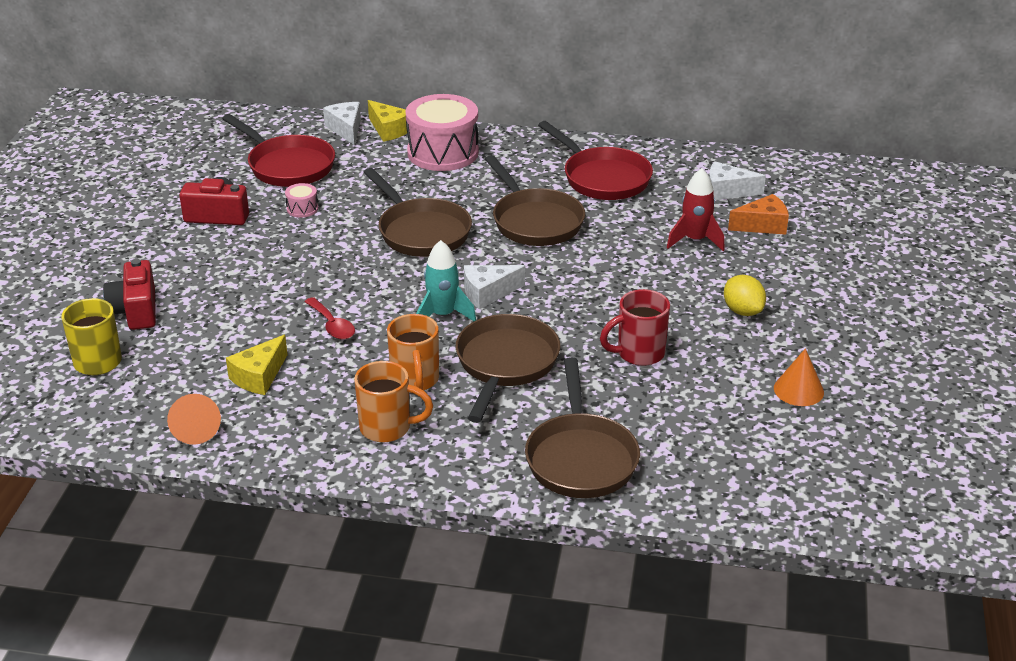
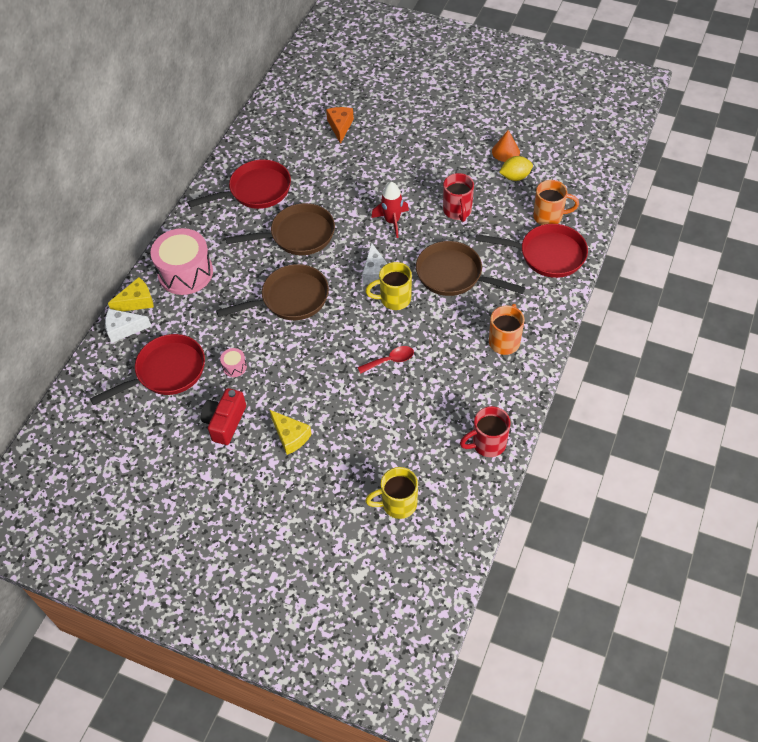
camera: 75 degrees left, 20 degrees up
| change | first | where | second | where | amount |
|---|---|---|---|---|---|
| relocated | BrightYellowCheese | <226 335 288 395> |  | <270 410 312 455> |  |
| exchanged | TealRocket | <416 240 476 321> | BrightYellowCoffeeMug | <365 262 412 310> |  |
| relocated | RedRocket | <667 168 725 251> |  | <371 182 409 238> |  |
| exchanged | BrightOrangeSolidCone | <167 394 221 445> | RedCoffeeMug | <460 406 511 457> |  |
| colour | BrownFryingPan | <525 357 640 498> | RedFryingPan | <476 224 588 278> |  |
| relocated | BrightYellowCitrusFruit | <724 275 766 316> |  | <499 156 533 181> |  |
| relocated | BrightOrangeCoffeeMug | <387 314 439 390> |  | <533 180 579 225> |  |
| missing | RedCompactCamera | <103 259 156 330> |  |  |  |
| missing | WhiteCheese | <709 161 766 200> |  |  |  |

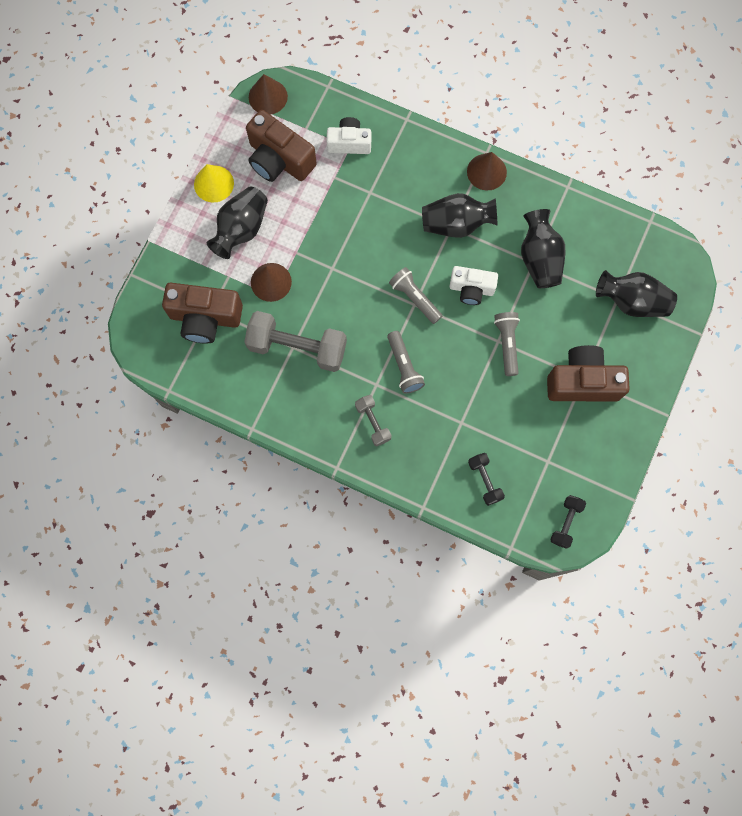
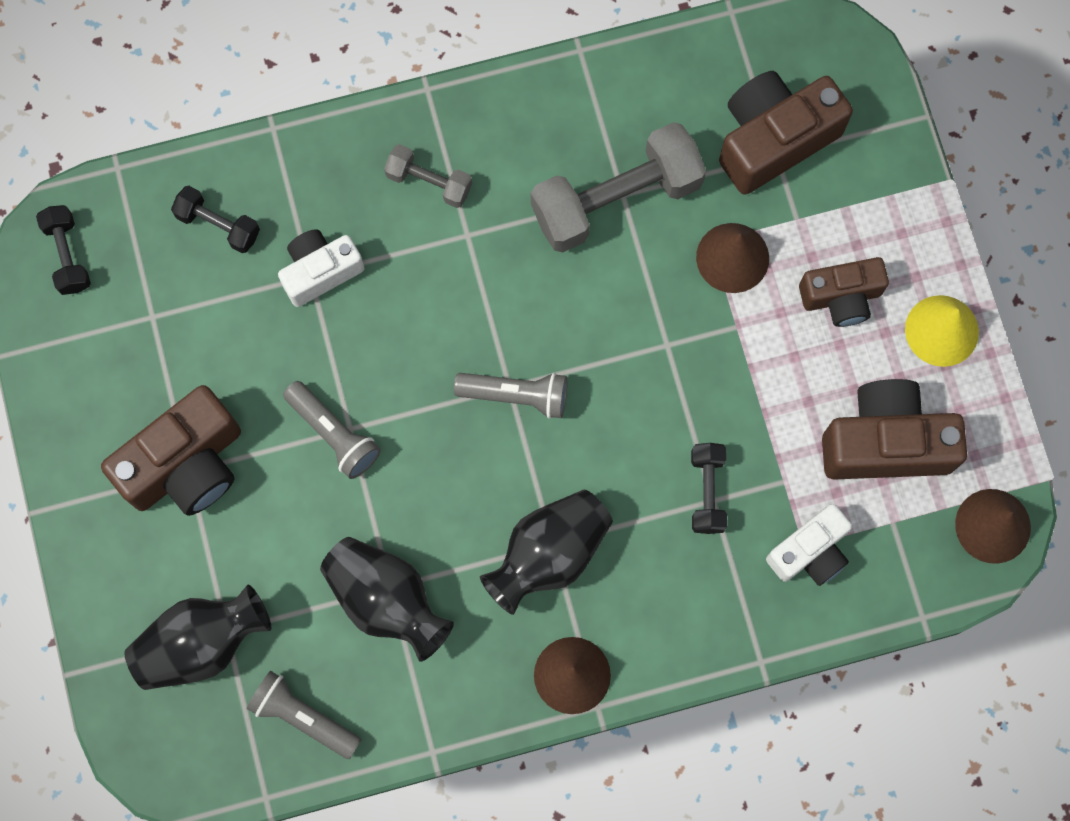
camera: 140 degrees right, 0 degrees up
| change | first | where | second | where | amount |
|---|---|---|---|---|---|
| relocated | GreyFlashlight | <387 331 425 394> |  | <247 671 361 759> |  |
| relocated | WhiteCompactCamera | <449 266 498 305> |  | <278 229 364 307> |  |
| appeared |  |  | JetBlackDumbbell | <691 443 727 534> |  |
| exchanged | JetBlackTallVase | <207 187 268 259> | BrownCompactCamera | <799 257 889 327> |  |

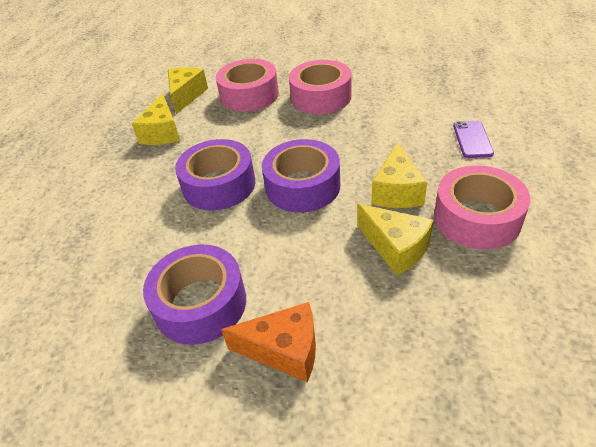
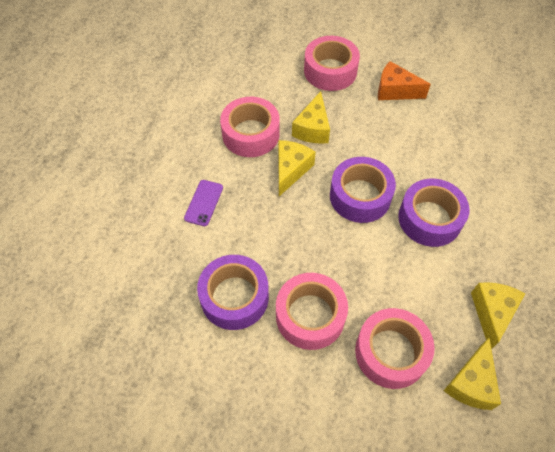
camera: 170 degrees left, 15 degrees up
| change | first | where | second | where | amount |
|---|---|---|---|---|---|
| relocated | RoyalPurpleTape | <143 244 246 345> |  | <197 255 269 330> |  |
| spun | BrightYellowCheese | <357 204 434 276> |  | <292 91 330 144> | 135 degrees counterclockwise |
| appeared |  |  | PinkTape | <304 36 360 91> |  |

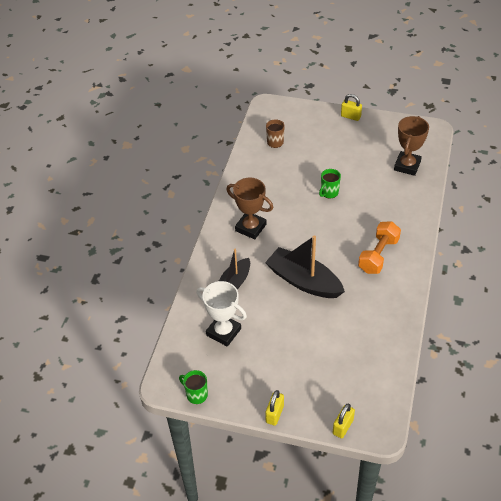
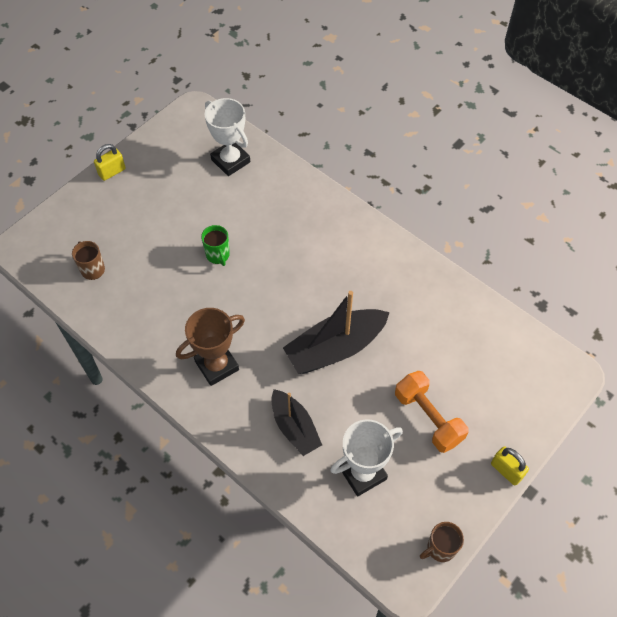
camera: 65 degrees left, 10 degrees up
| change | first | where | second | where | amount |
|---|---|---|---|---|---|
| colour | BrownTrophy | <394 116 429 176> | WhiteTrophy | <205 98 250 176> |  |
| relocated | BrightOrangeDumbbell | <358 221 401 274> |  | <395 371 468 453> |  |
| colour | EmeraldCoffeeMug | <179 370 208 404> | BrownCoffeeMug | <420 522 464 562> |  |
| missing | BrightYellowLock | <333 404 355 439> |  |  |  |

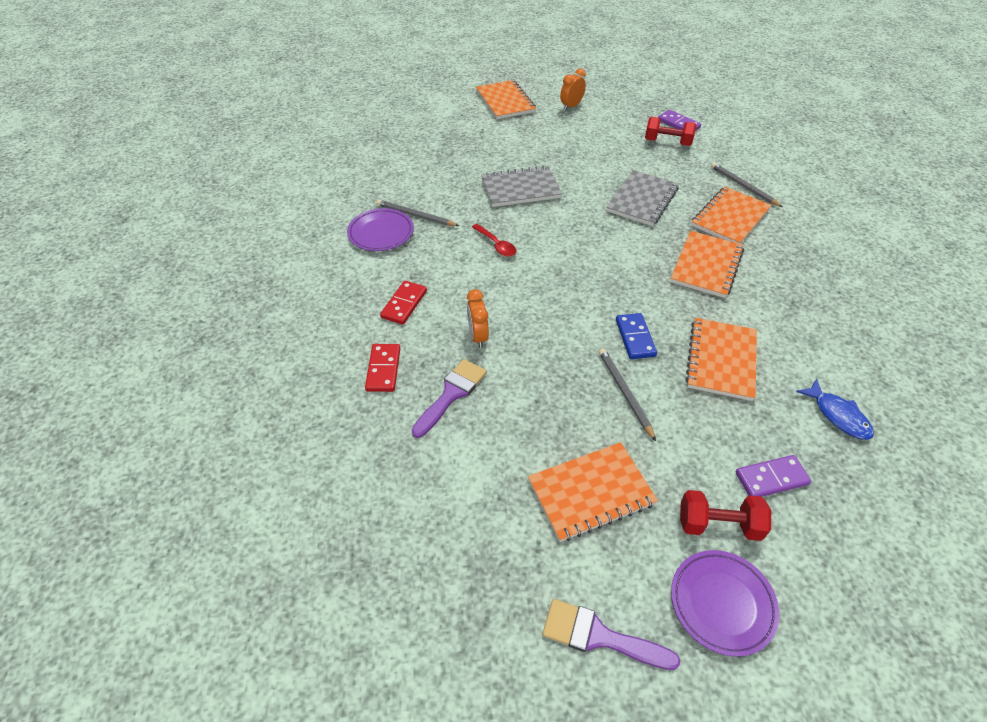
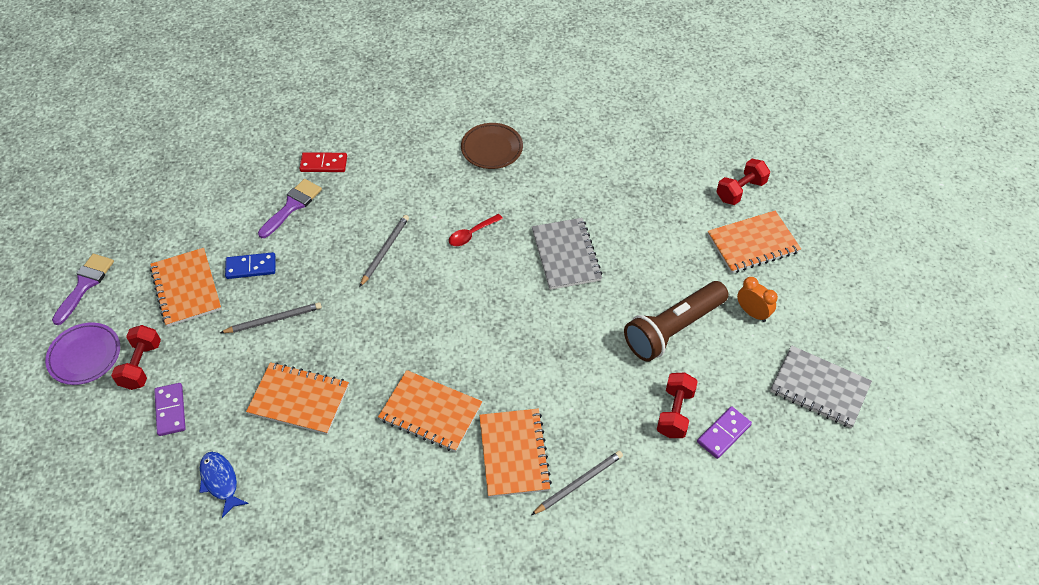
camera: 90 degrees right, 5 degrees up
| change | first | where | second | where | amount |
|---|---|---|---|---|---|
| spun | BlueFishFigure | <796 379 874 440> |  | <199 452 249 518> | 90 degrees clockwise |
| relocated | BlueDominoTile | <616 313 657 359> |  | <225 252 275 279> |  |
| spun | RoyalPurpleBrush | <412 359 487 438> |  | <258 179 322 238> | 90 degrees counterclockwise |
| relocated | GreyWoodenPencil | <376 200 459 226> |  | <360 215 409 287> |  |
| colour | RoyalPurplePlate | <347 208 414 251> | BrownPlate | <461 123 523 169> |  |
| spun | BrightOrangeExerciseBook | <691 187 771 244> |  | <479 409 552 497> | 45 degrees clockwise |
| appeared |  |  | BrownFlashlight | <624 281 729 362> |  |
| appeared |  |  | RedDumbbell | <717 159 770 205> |  |
| relocated | GreyExerciseBook | <606 170 679 226> |  | <770 345 872 428> |  |
| missing | RedDominoTile | <380 281 427 325> |  |  |  |
| missing | BrightOrangeBedsideClock | <467 289 489 348> |  |  |  |

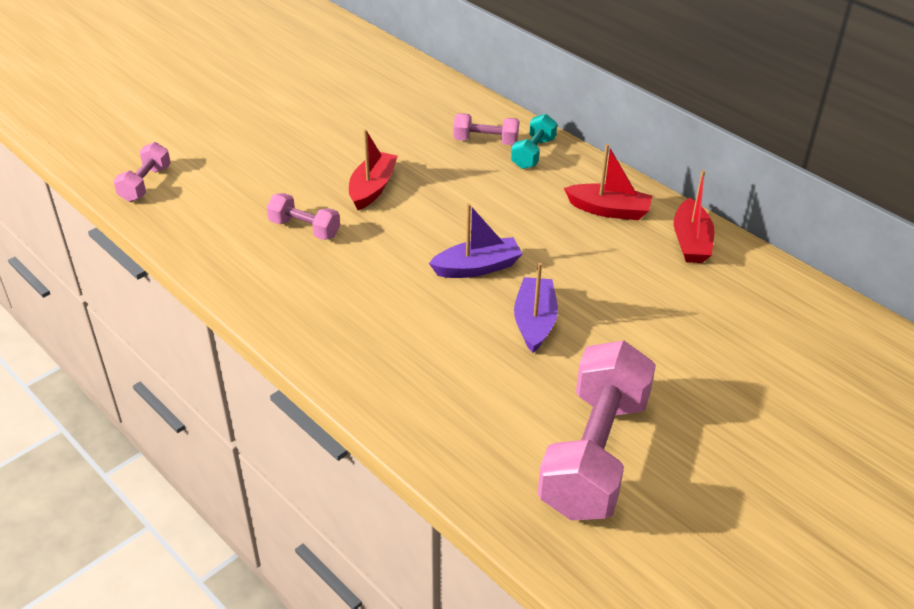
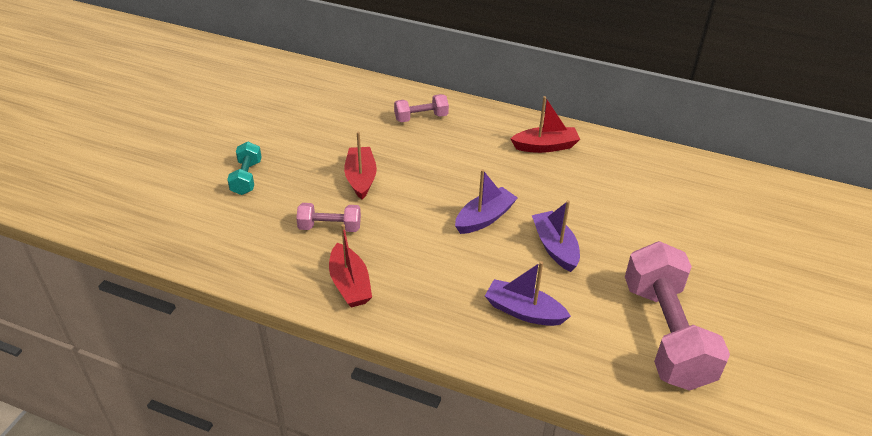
camera: 25 degrees left, 0 degrees up
| change | first | where | second | where | amount |
|---|---|---|---|---|---|
| relocated | TealDumbbell | <511 114 557 169> |  | <227 142 261 195> |  |
| relocated | RedSailboat | <674 170 714 263> |  | <329 224 372 308> |  |
| appeared |  |  | RoyalPurpleSailboat | <485 261 571 326> |  |
| missing | PinkDumbbell | <113 142 171 202> |  |  |  |

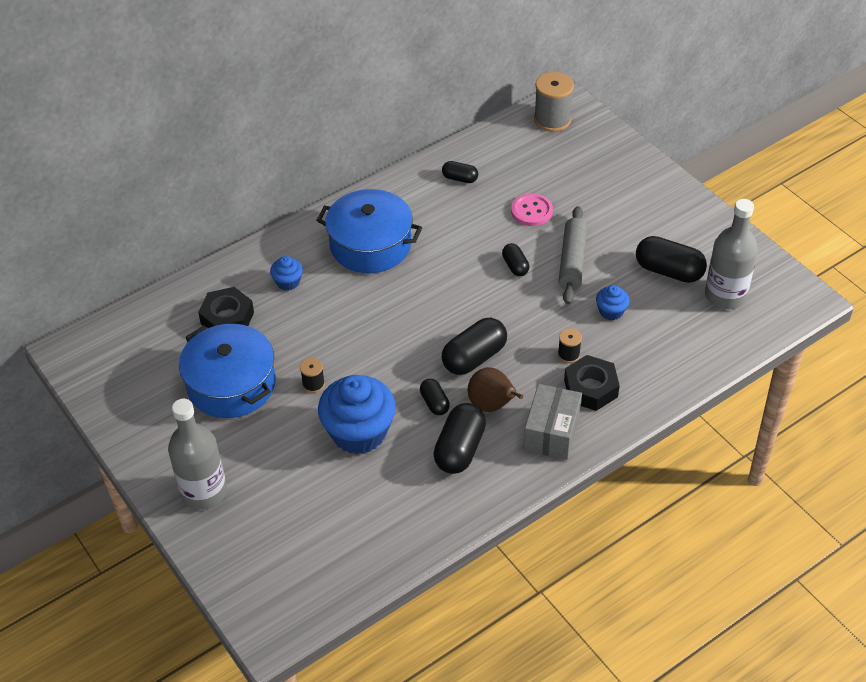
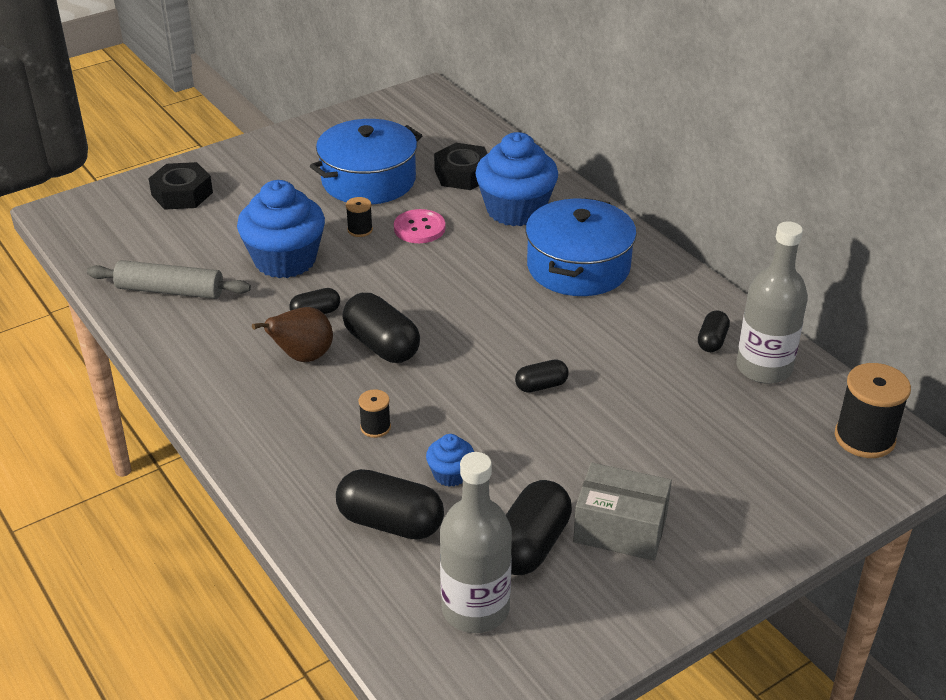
camera: 90 degrees right, 10 degrees down
| change | first | where | second | where | amount |
|---|---|---|---|---|---|
| relocated | GreyPastryRoller | <558 206 587 304> |  | <87 260 251 299> |  |
| relocated | JetBlackHexagonNut | <564 355 620 411> |  | <148 162 213 210> |  |
| relocated | JetBlackCapsule | <433 403 486 474> |  | <336 469 444 539> |  |
| relocated | PinkButton | <511 193 553 226> |  | <394 209 445 243> |  |
| size | BlueMuffin | <270 256 303 291> |  | <475 132 558 226> | x2.14 |
| relocated | GreyPackage | <524 384 582 460> |  | <573 462 672 561> |  |
| relocated | GreyBottle | <168 399 227 510> |  | <736 221 808 384> |  |
| colour | GreyReelOfThread | <534 72 574 132> | JetBlackReelOfThread | <835 363 911 458> |  |

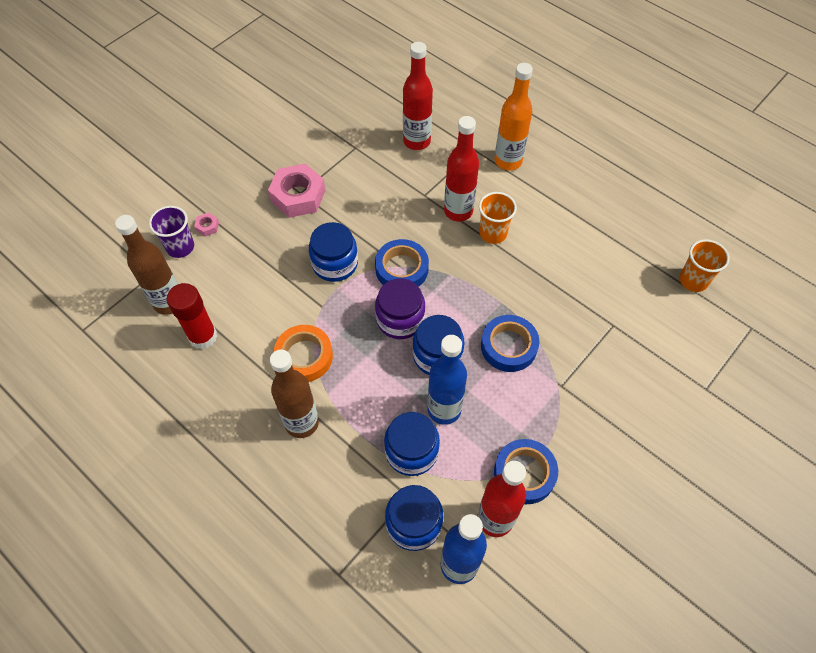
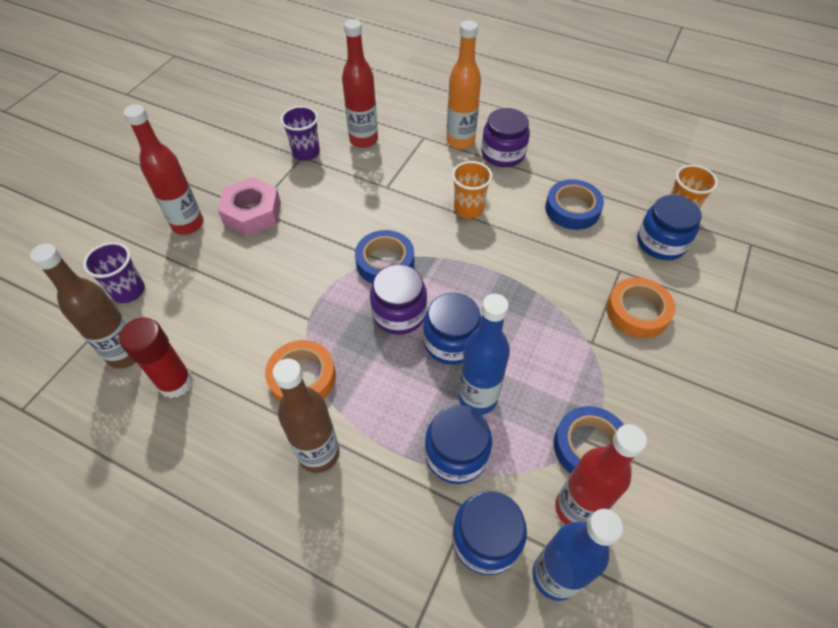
camera: 15 degrees left, 5 degrees down
| change | first | where | second | where | amount |
|---|---|---|---|---|---|
| relocated | RedBottle | <444 116 479 222> |  | <124 104 203 235> |  |
| appeared |  |  | RoyalPurpleTumbler | <280 106 320 161> |  |
| appeared |  |  | RoyalPurpleJamJar | <481 108 530 167> |  |
| relocated | BlueTape | <481 315 539 372> |  | <545 179 604 230> |  |
| appeared |  |  | BrightOrangeTape | <606 277 675 338> |  |
| relocated | BlueJamJar | <309 222 358 282> |  | <637 195 702 260> |  |
| missing | PinkHexagonNut | <194 213 219 237> |  |  |  |

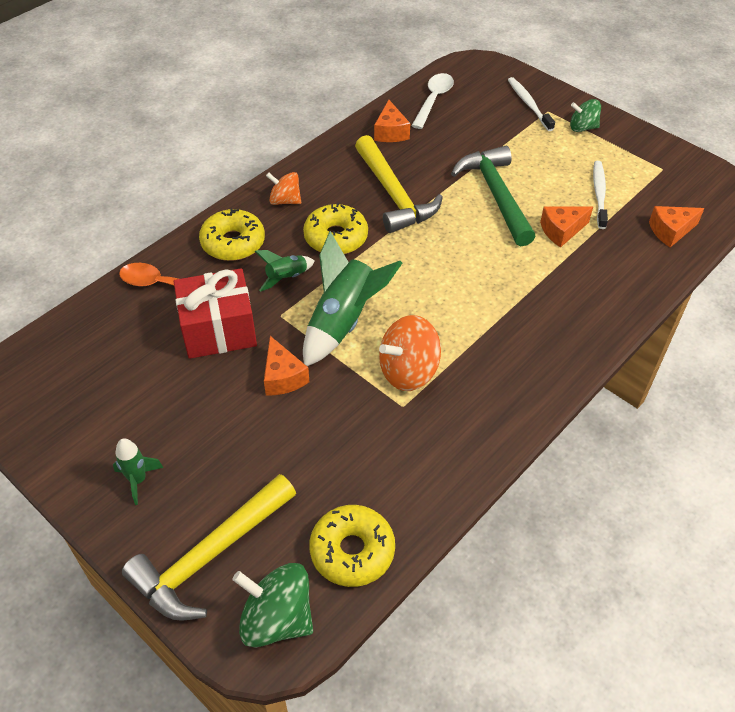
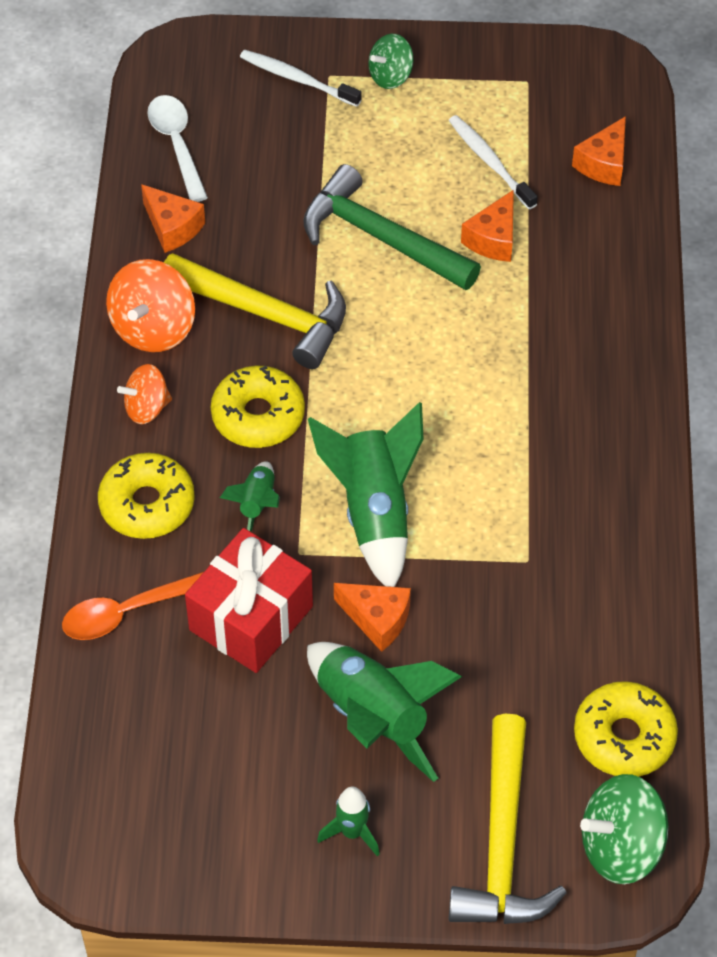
camera: 40 degrees left, 5 degrees up
| change | first | where | second | where | amount |
|---|---|---|---|---|---|
| relocated | BrightOrangeWhirligig | <379 315 441 391> |  | <106 259 195 352> |  |
| appeared |  |  | EmeraldRocket | <307 642 462 782> |  |

